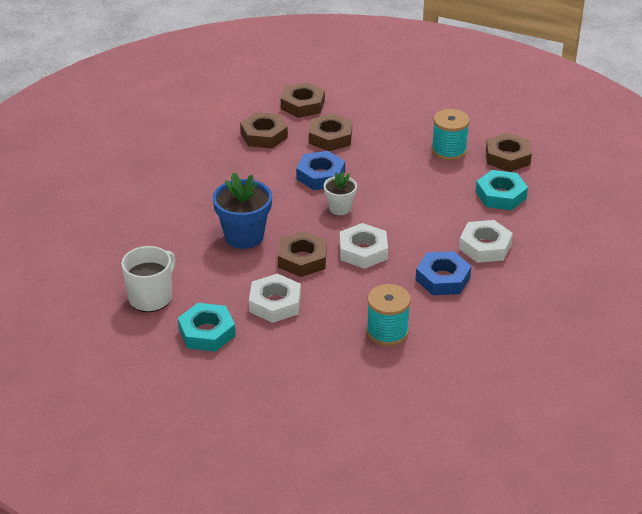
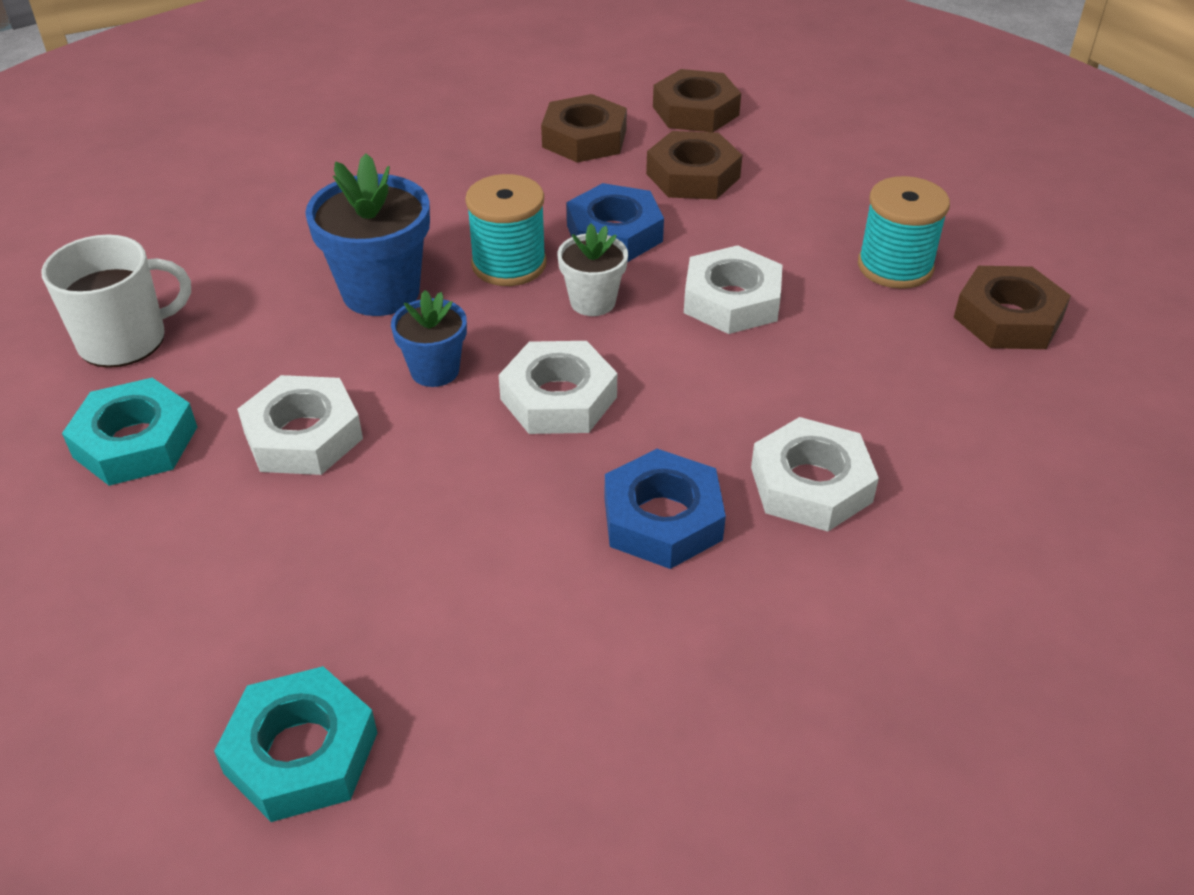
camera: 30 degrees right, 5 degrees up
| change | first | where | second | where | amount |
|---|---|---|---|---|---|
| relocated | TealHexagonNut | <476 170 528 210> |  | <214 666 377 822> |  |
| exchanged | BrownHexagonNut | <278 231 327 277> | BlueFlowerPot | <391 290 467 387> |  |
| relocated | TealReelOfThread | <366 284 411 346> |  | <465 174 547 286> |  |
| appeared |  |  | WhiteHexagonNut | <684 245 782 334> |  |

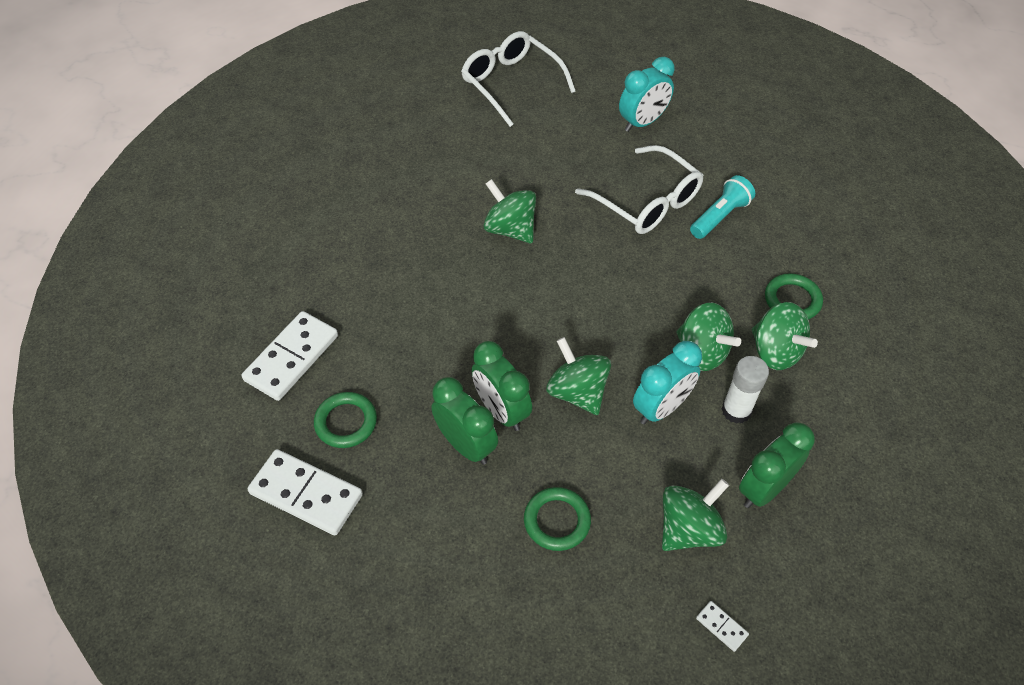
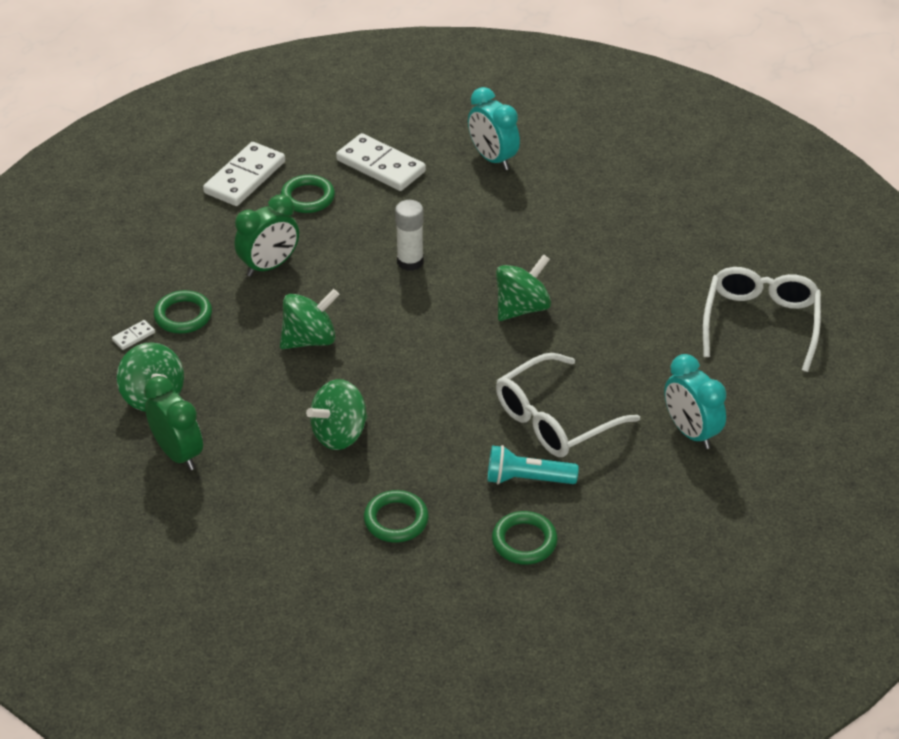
camera: 95 degrees right, 10 degrees down
| change | first | where | second | where | amount |
|---|---|---|---|---|---|
| relocated | WhiteDominoTile | <696 601 749 652> |  | <112 320 155 350> |  |
| relocated | WhiteStickOfGlue | <721 356 769 424> |  | <395 200 424 271> |  |
| relocated | TealBedsideClock | <633 341 702 425> |  | <468 87 520 170> |  |
| spun | TealFlashlight | <690 175 755 239> |  | <488 445 579 484> | 135 degrees clockwise |
| appeared |  |  | EmeraldHoop | <492 511 557 564> |  |
| spun | WhiteEyeglasses | <461 31 576 127> |  | <703 267 821 372> | 45 degrees counterclockwise |
| missing | EmeraldBedsideClock | <471 341 532 431> |  |  |  |
| missing | EmeraldWhirligig | <752 302 818 370> |  |  |  |

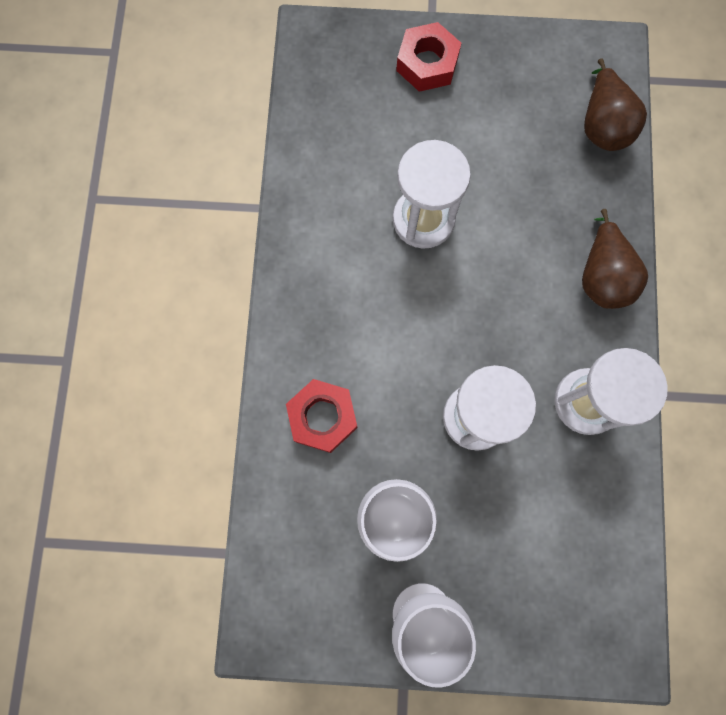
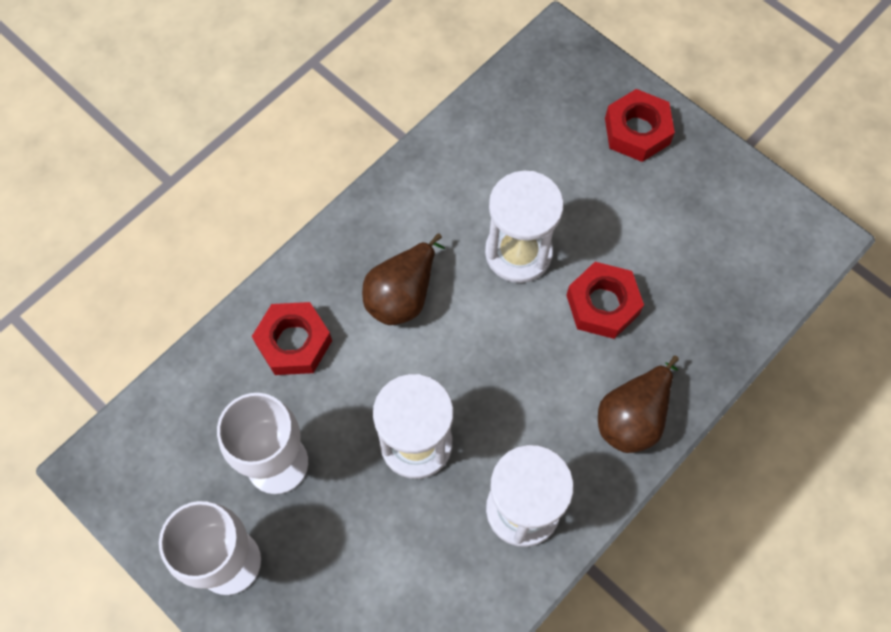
camera: 40 degrees right, 10 degrees down
| change | first | where | second | where | amount |
|---|---|---|---|---|---|
| relocated | BrownPear | <584 58 647 151> |  | <362 233 445 325> |  |
| appeared |  |  | RedHexagonNut | <566 262 644 339> |  |

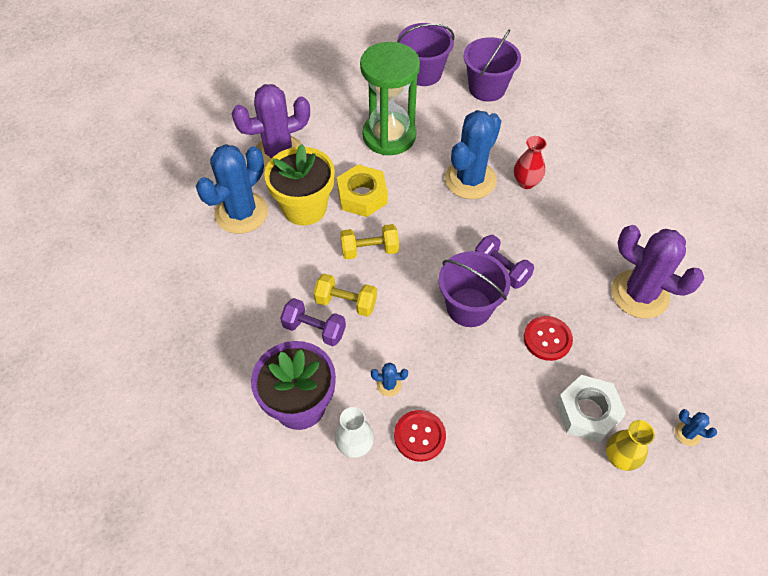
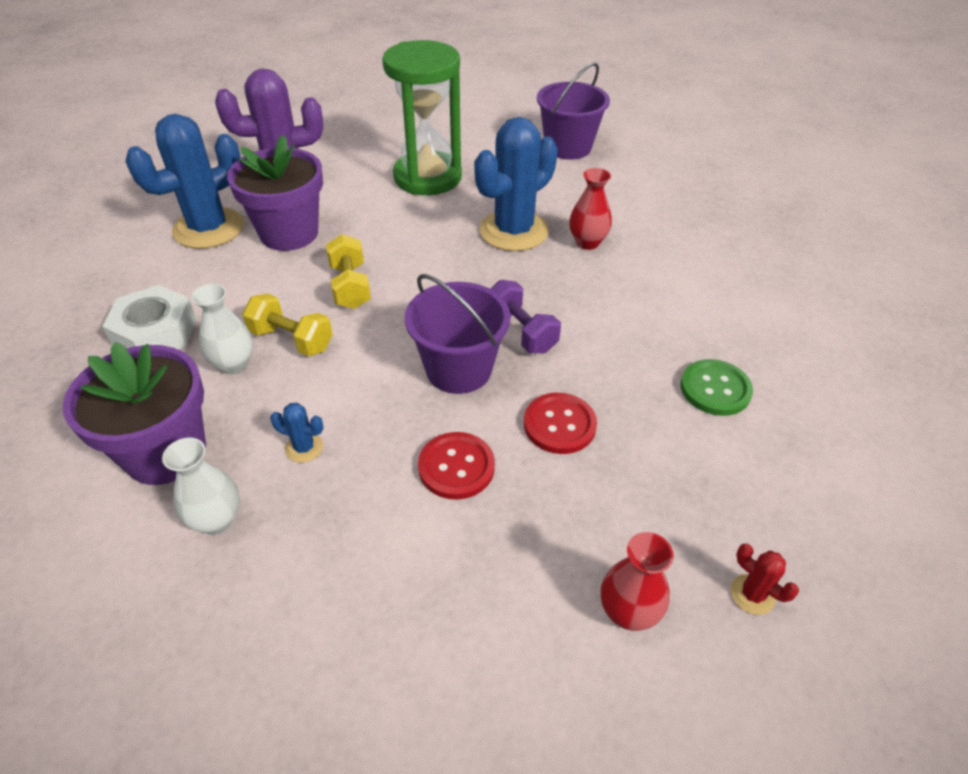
camera: 10 degrees right, 10 degrees down
| change | first | where | second | where | amount |
|---|---|---|---|---|---|
| relocated | WhiteHexagonNut | <556 375 626 443> |  | <102 285 197 350> |  |
| exchanged | RoyalPurpleDumbbell | <280 298 346 346> | WhiteTallVase | <191 284 253 374> |  |
| colour | BrightYellowFlowerPot | <264 144 335 226> | RoyalPurpleFlowerPot | <227 135 323 251> |  |
| spun | BrightYellowDumbbell | <340 224 399 260> |  | <326 234 371 309> | 75 degrees clockwise |
| relocated | RedButton | <394 410 446 462> |  | <418 432 495 499> |  |
| colour | BrightYellowTallVase | <606 420 655 471> | RedTallVase | <601 532 674 631> |  |
| exchanged | RoyalPurpleSaguaroCactus | <611 225 704 319> | EmeraldButton | <680 359 753 416> |  |
| colour | BlueSaguaroCactus | <675 409 717 446> | RedSaguaroCactus | <731 544 799 615> |  |
| missing | BrightYellowHexagonNut | <337 165 388 217> |  |  |  |
| missing | RoyalPurpleSandBucket | <397 23 454 86> |  |  |  |

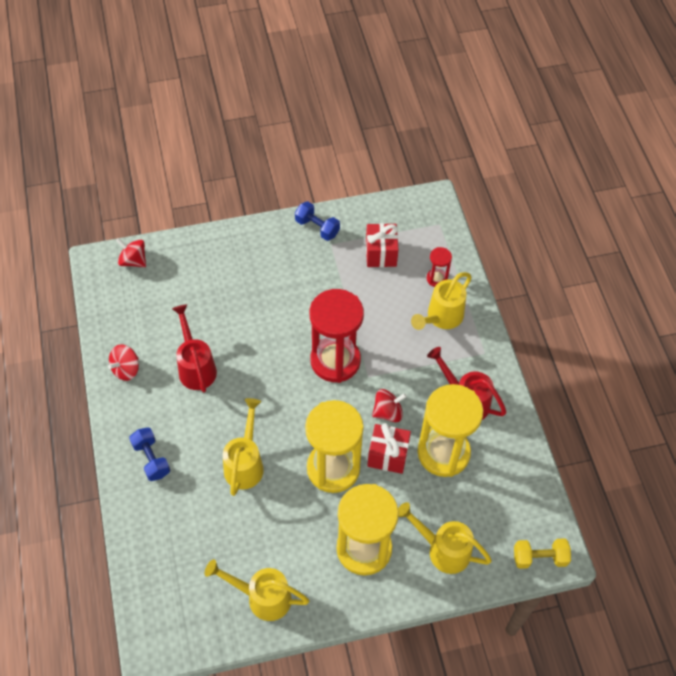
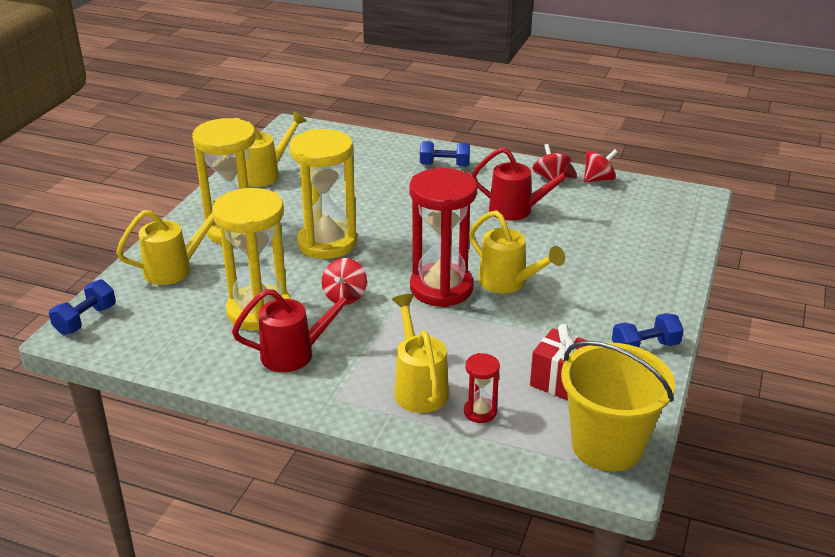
camera: 125 degrees right, 25 degrees down
| change | first | where | second | where | amount |
|---|---|---|---|---|---|
| colour | BrightYellowDumbbell | <514 538 571 569> | BlueDumbbell | <49 279 116 335> |  |
| relocated | BrightYellowSprinklingCan | <223 398 264 496> |  | <469 210 565 293> |  |
| appeared |  |  | BrightYellowSandBucket | <561 341 675 471> |  |
| relocated | RedWhirligig | <116 238 146 267> |  | <584 149 618 183> |  |
| missing | RedGift | <367 423 411 474> |  |  |  |

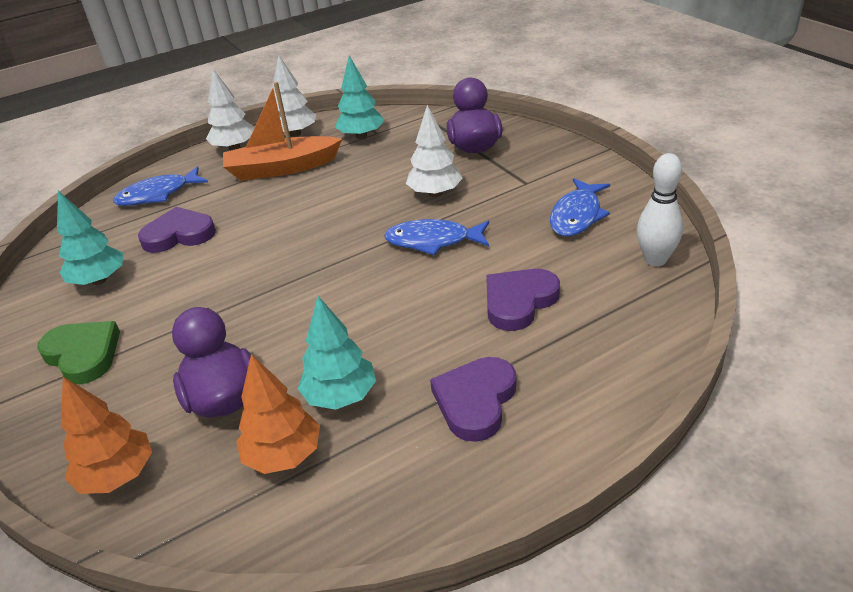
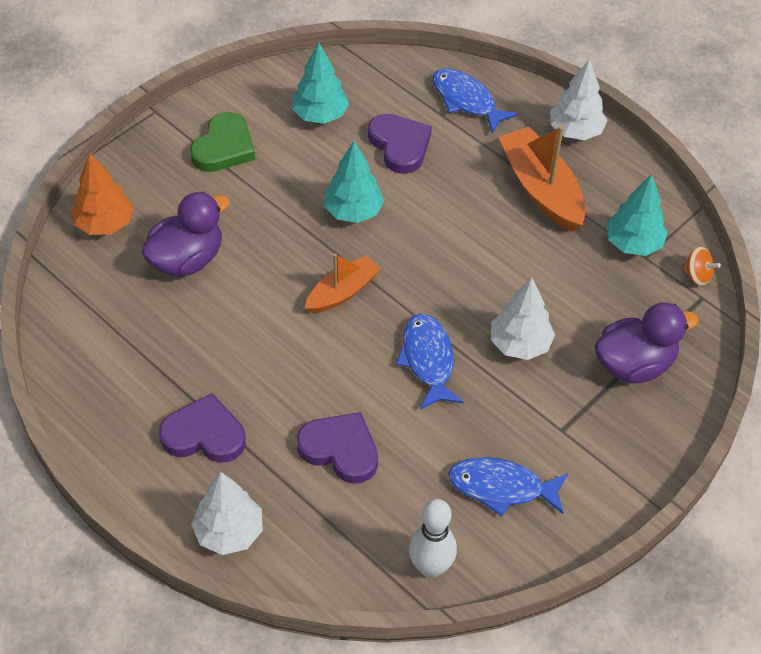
camera: 70 degrees right, 15 degrees up
| change | first | where | second | where | amount |
|---|---|---|---|---|---|
| relocated | WhiteTree | <272 54 316 137> |  | <191 472 263 555> |  |
| appeared |  |  | BrightOrangeSailboat | <304 254 381 313> |  |
| relocated | TealTree | <298 296 376 410> |  | <324 141 384 223> |  |
| appeared |  |  | BrightOrangeWhirligig | <682 247 721 286> |  |
| missing | BrightOrangeTree | <236 354 320 474> |  |  |  |

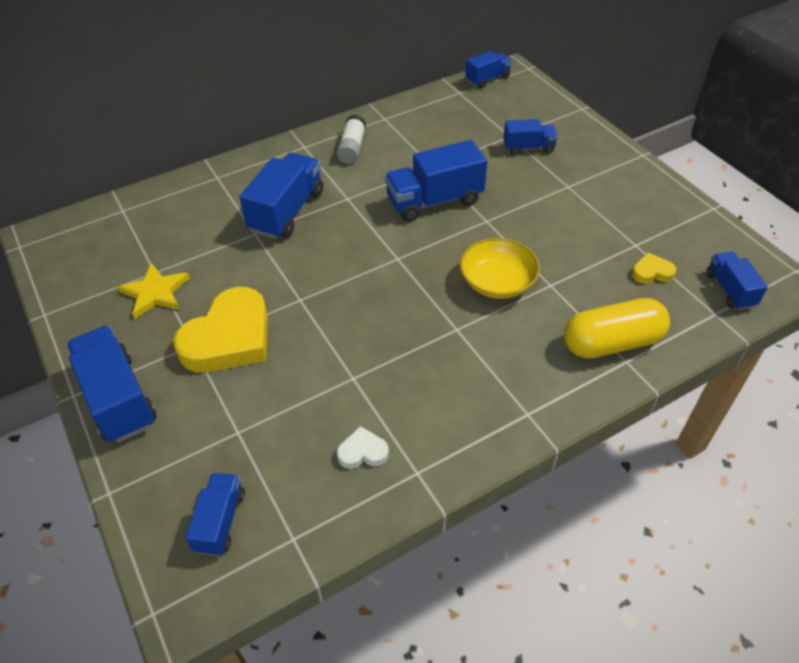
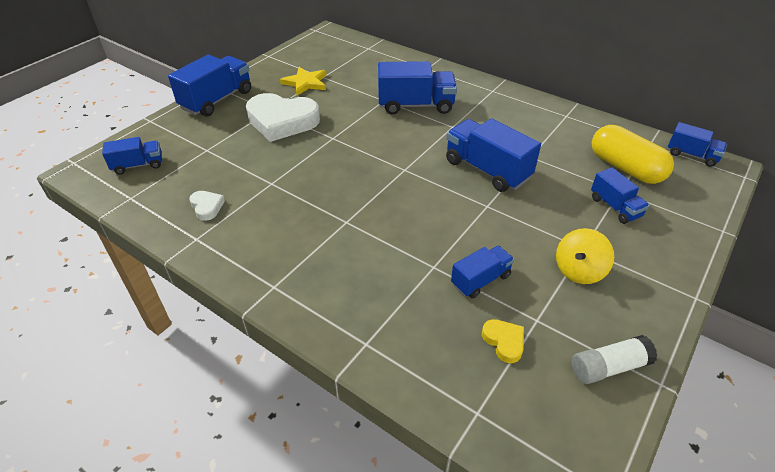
camera: 65 degrees right, 5 degrees down
| change | first | where | second | where | amount |
|---|---|---|---|---|---|
| colour | BrightYellowHeartShape | <173 287 268 373> | WhiteHeartShape | <246 93 320 142> |  |
| relocated | BlueTruck | <707 251 768 310> |  | <451 246 514 299> |  |
| appeared |  |  | BrightYellowWhirligig | <556 228 614 284> |  |
| relocated | WhiteStickOfGlue | <337 115 366 164> |  | <572 335 657 384> |  |
| relocated | BrightYellowCapsule | <564 298 670 359> |  | <592 125 674 184> |  |
| missing | BrightYellowServingBowl | <460 238 540 299> |  |  |  |

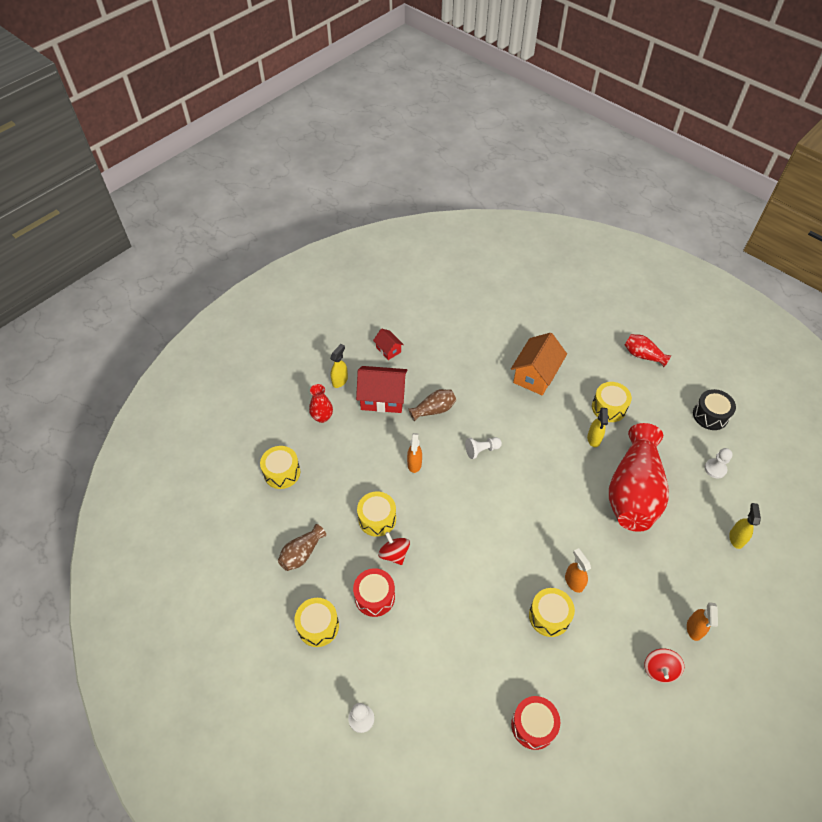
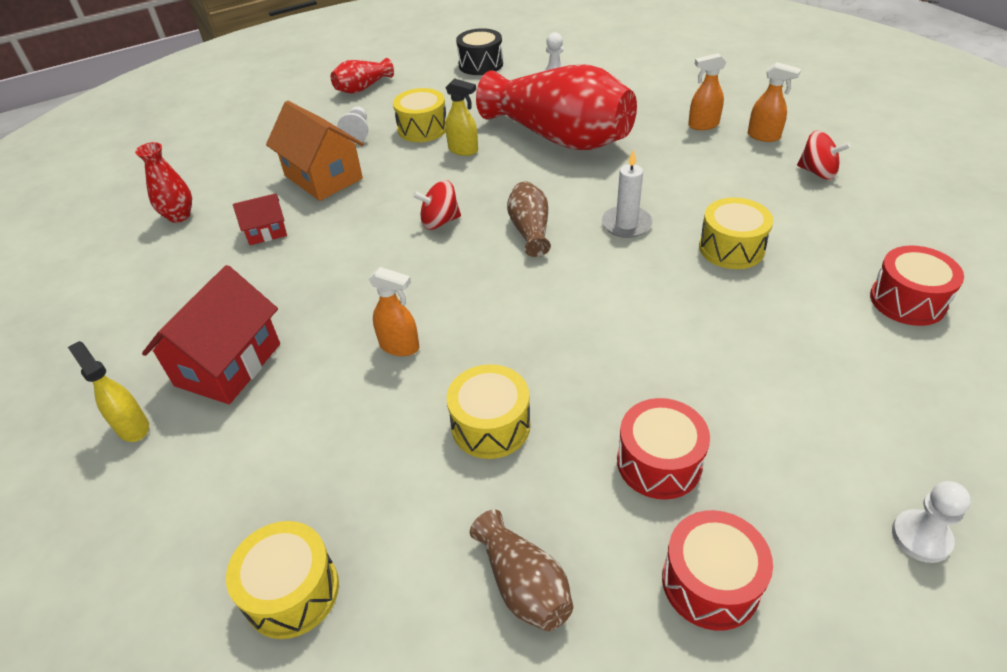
camera: 70 degrees left, 10 degrees down
| change | first | where | second | where | amount |
|---|---|---|---|---|---|
| relocated | RedTallVase | <309 384 333 423> |  | <135 142 192 223> |  |
| relocated | RedToyHouse | <373 329 404 360> |  | <233 193 287 245> |  |
| relocated | WhiteGamePawn | <465 437 502 459> |  | <337 106 368 144> |  |
| relocated | RedWhirligig | <378 532 410 565> |  | <413 180 461 230> |  |
| relocated | BrownTallVase | <408 389 456 421> |  | <507 182 551 257> |  |
| appeared |  |  | WhiteWaxCandle | <602 149 653 238> |  |
| colour | BrightYellowDrum | <294 598 339 647> | RedDrum | <662 510 773 631> |  |
| relocated | BrightOrangeSprayBottle | <565 548 591 593> |  | <688 53 727 130> |  |
| missing | BrightYellowSprayBottle | <729 503 761 549> |  |  |  |

